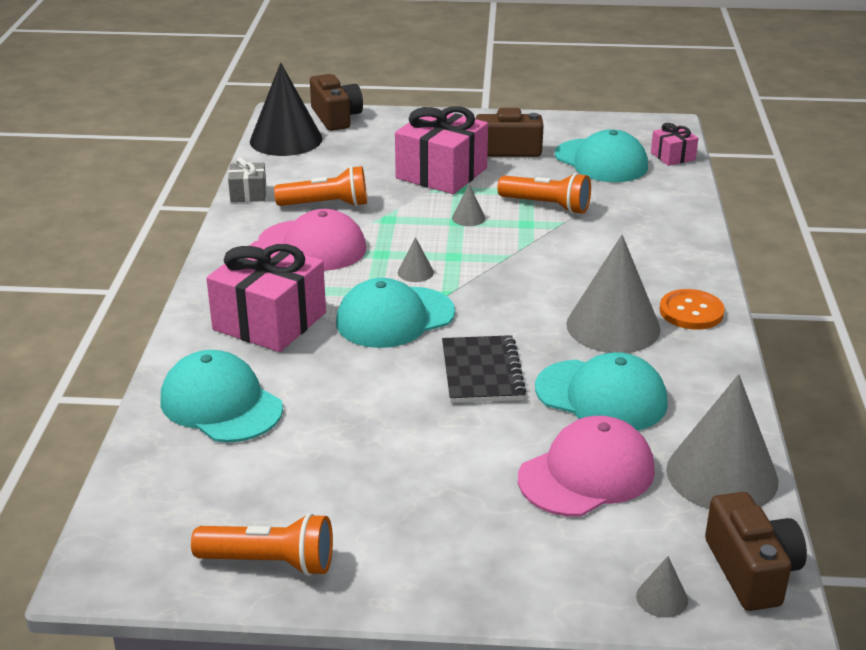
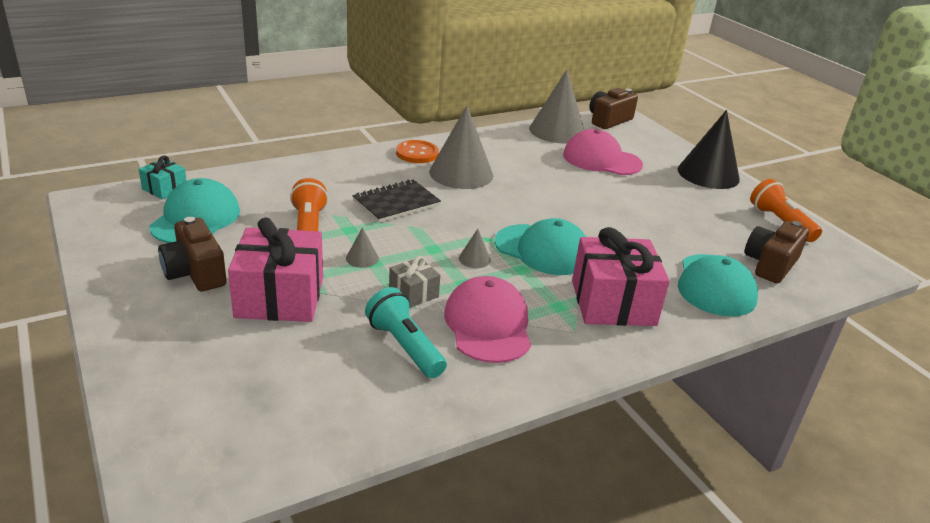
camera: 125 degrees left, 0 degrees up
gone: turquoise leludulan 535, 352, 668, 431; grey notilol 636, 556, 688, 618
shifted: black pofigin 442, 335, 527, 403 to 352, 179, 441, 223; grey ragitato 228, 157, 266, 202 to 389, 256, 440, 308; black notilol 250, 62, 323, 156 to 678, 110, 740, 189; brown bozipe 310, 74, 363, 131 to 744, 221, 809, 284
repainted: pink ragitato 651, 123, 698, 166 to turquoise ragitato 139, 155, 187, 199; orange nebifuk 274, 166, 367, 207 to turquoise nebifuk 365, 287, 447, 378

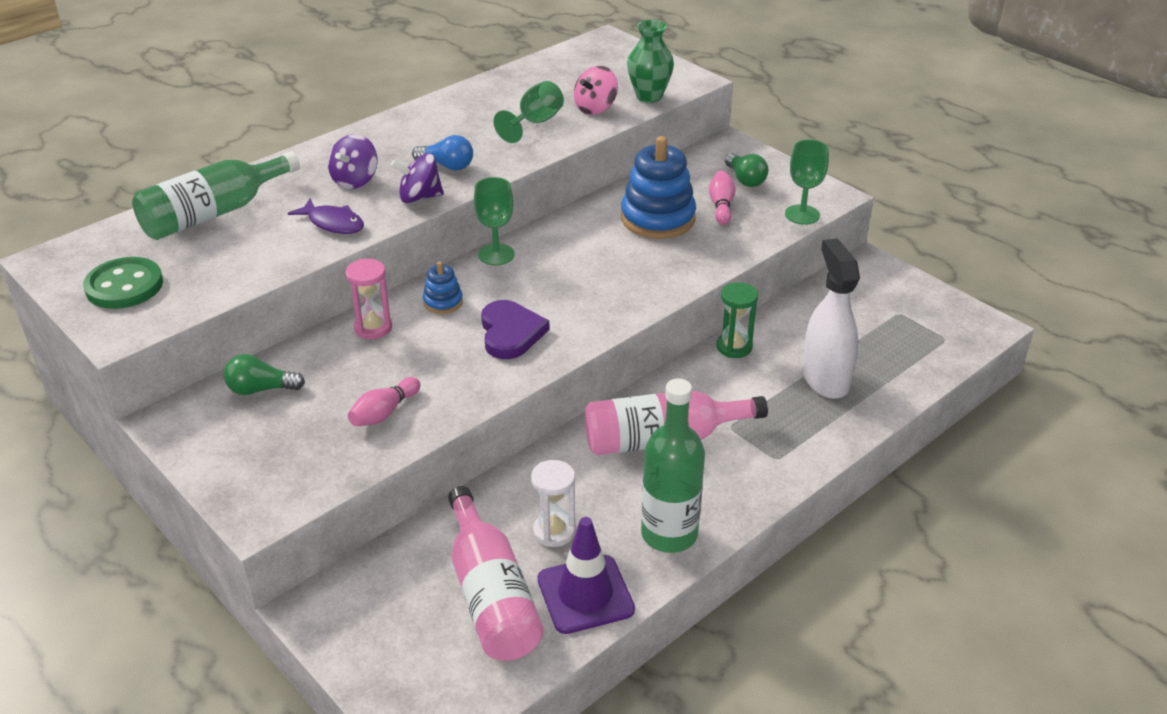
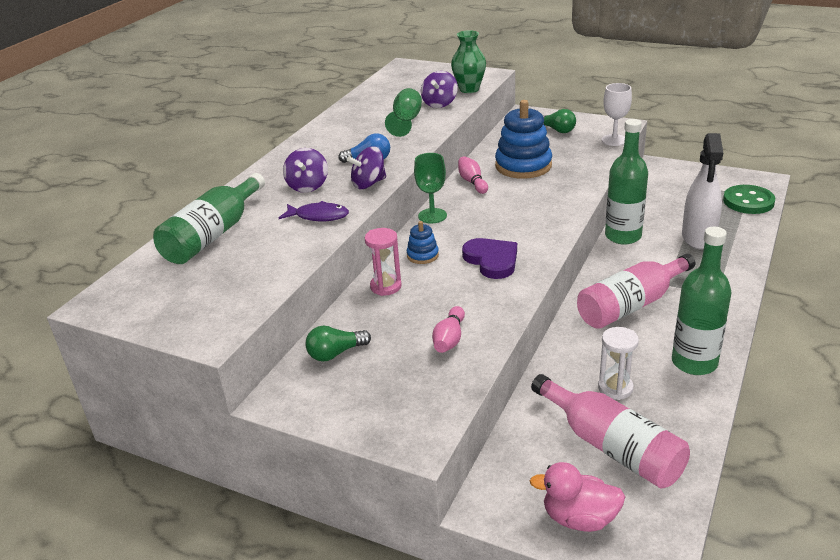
camera: 20 degrees left, 5 degrees down
gone: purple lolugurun 538, 517, 635, 634
new: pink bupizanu 530, 462, 625, 532
shifted: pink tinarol 709, 171, 736, 225 to 458, 156, 488, 194; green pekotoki 83, 257, 163, 309 to 723, 185, 775, 214
swapped: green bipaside 717, 282, 758, 358 to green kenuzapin 605, 119, 648, 245
repainted: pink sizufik 574, 66, 618, 115 to purple sizufik 421, 71, 458, 108; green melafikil 785, 140, 829, 225 to white melafikil 602, 83, 632, 146
rotated: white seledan 802, 238, 860, 399 = 682, 133, 723, 249 135 degrees counterclockwise

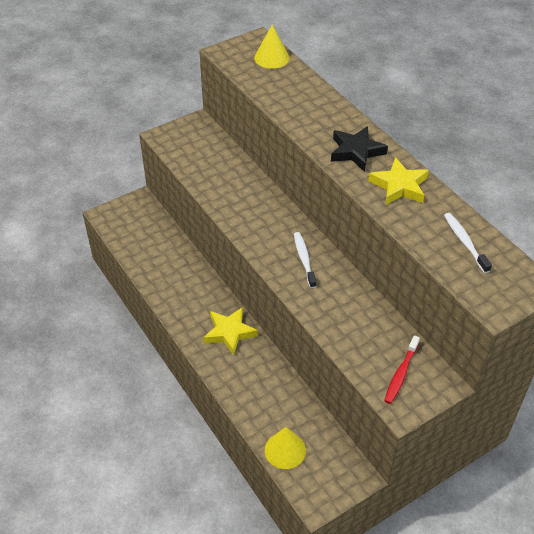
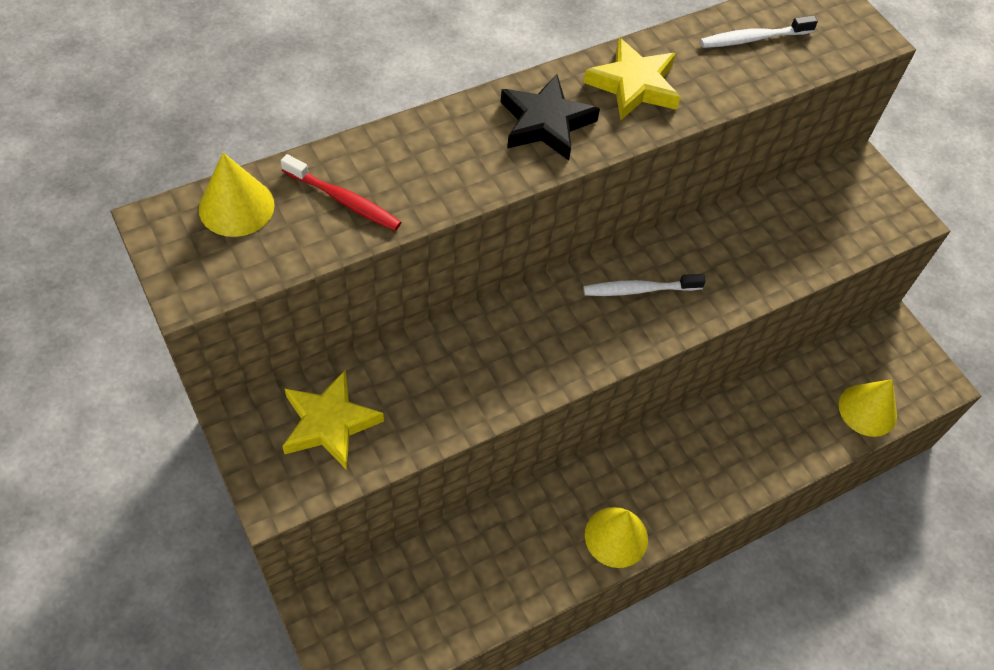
camera: 90 degrees left, 10 degrees up
new: yellow notilol 585, 507, 648, 568
shifted: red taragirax 384, 335, 420, 404 to 281, 154, 402, 231; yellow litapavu 203, 307, 258, 356 to 282, 370, 384, 470

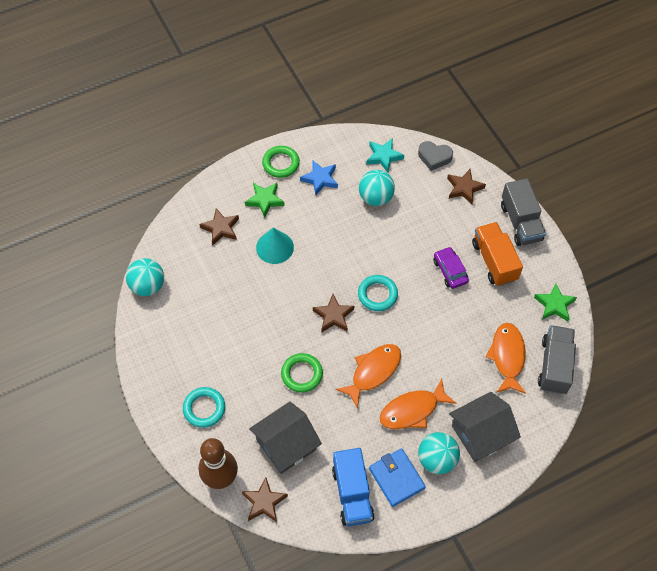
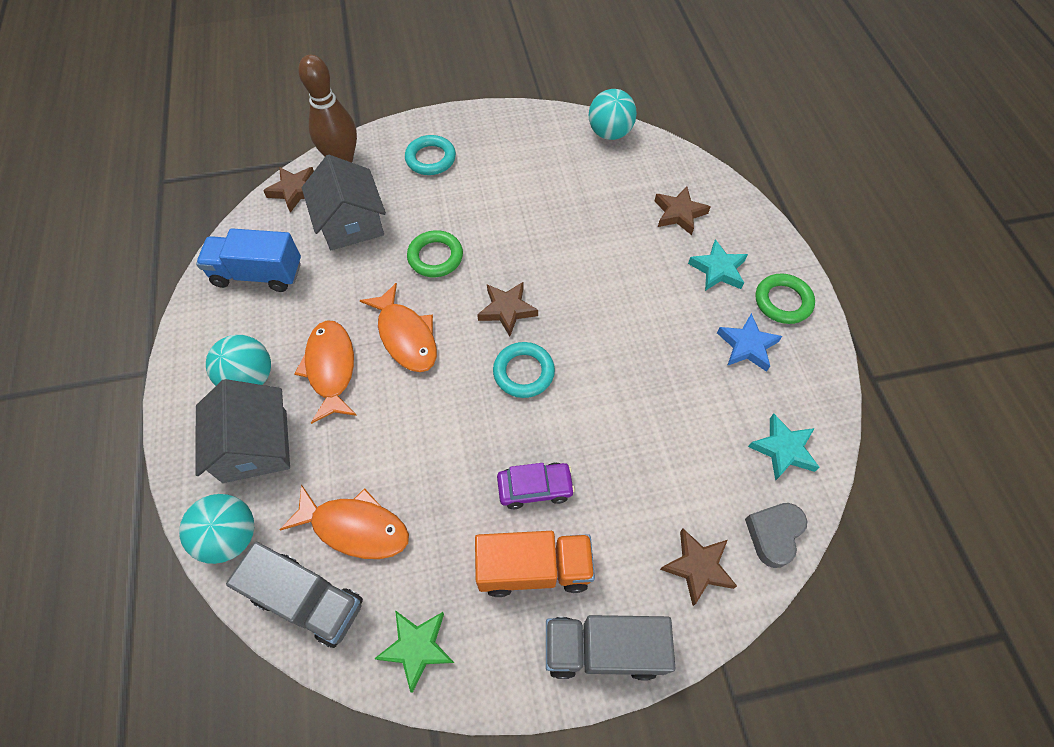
camera: 105 degrees right, 0 degrees up
gone: turquoise notilol 256, 228, 294, 264; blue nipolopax 369, 448, 426, 507
shifted: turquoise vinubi 359, 170, 395, 206 to 179, 494, 254, 564
repainted: green litapavu 245, 183, 285, 218 to turquoise litapavu 688, 239, 748, 291

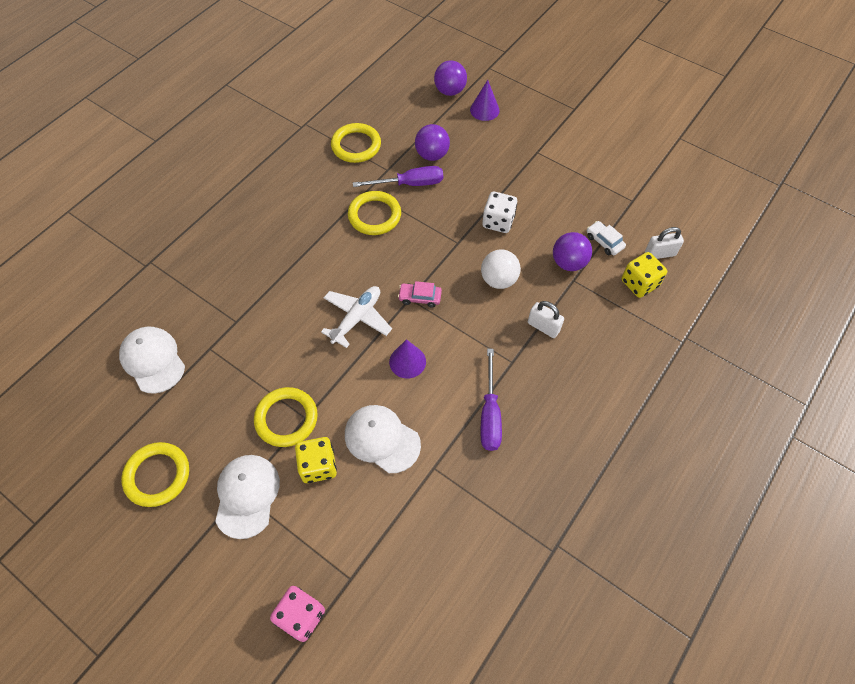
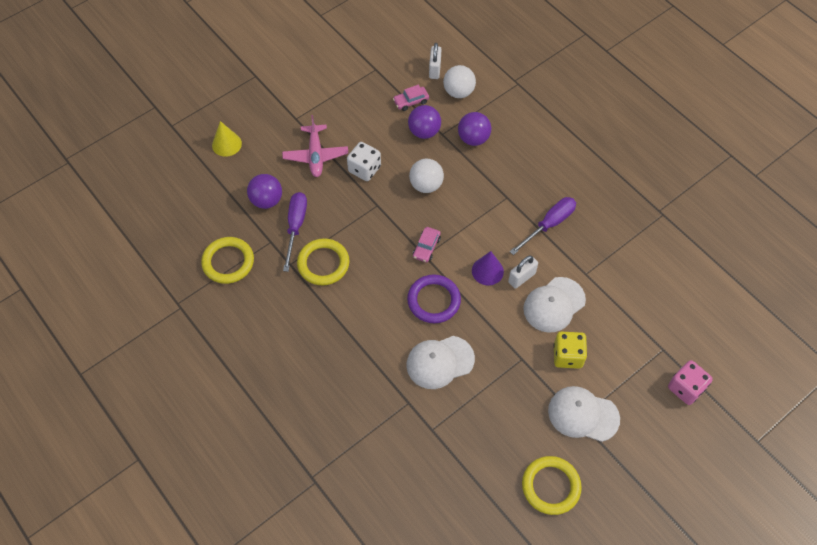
camera: 75 degrees left, 0 degrees up
gone: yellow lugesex 254, 387, 318, 447
new: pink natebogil 282, 115, 348, 177
shifted: white leludulan 119, 327, 185, 394 to 406, 336, 475, 389; purple vinubi 434, 60, 467, 96 to 458, 112, 491, 146; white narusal 528, 301, 564, 338 to 508, 255, 538, 289
swapped: white natebogil 321, 286, 392, 348 to purple lugesex 407, 274, 461, 323; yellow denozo 621, 252, 667, 298 to white vinubi 443, 65, 476, 98
repainted: purple notilol 470, 80, 500, 121 to yellow notilol 212, 121, 242, 157; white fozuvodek 587, 221, 626, 255 to pink fozuvodek 393, 85, 429, 111
rotated: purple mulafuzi 481, 349, 502, 451 = 510, 197, 576, 255 60 degrees counterclockwise

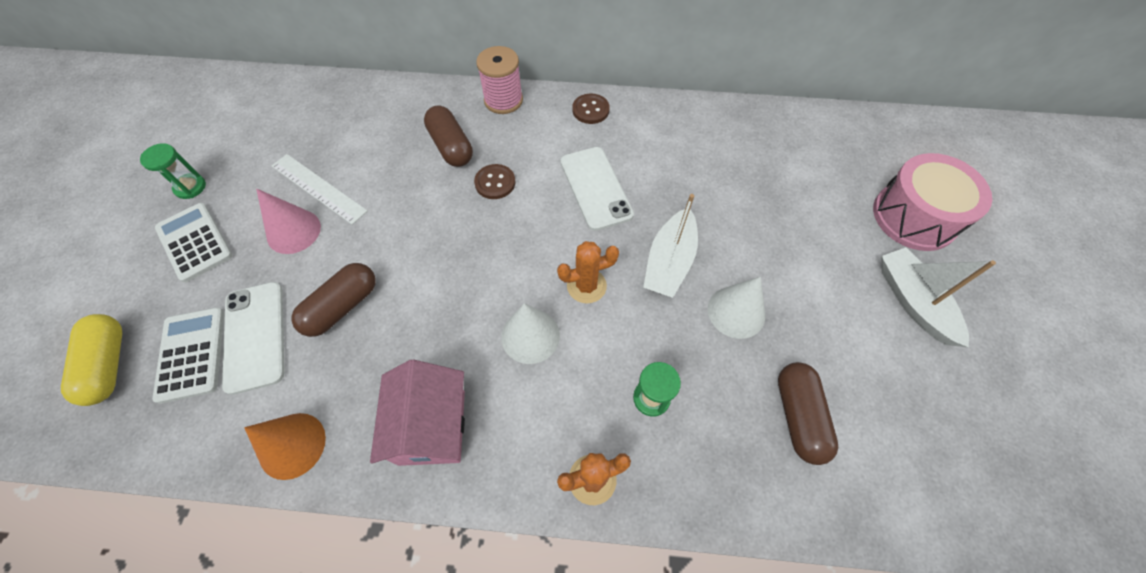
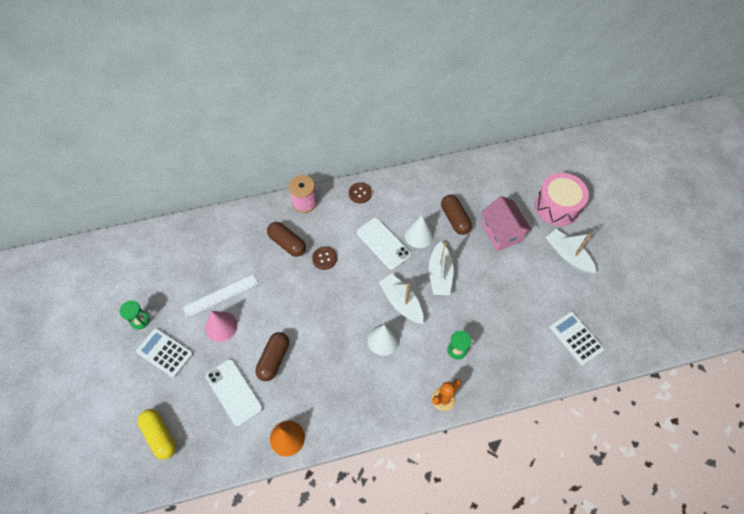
camera: 20 degrees left, 0 degrees up
shifted: white notilol 708, 277, 765, 339 to 405, 215, 434, 248; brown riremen 778, 362, 838, 465 to 441, 195, 472, 235; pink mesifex 370, 360, 465, 466 to 481, 196, 532, 251; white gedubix 152, 307, 224, 404 to 549, 311, 605, 365
swapped: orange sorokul 557, 241, 619, 304 to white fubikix 379, 274, 424, 324
rotated: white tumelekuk 272, 154, 367, 225 = 183, 275, 258, 318 45 degrees counterclockwise

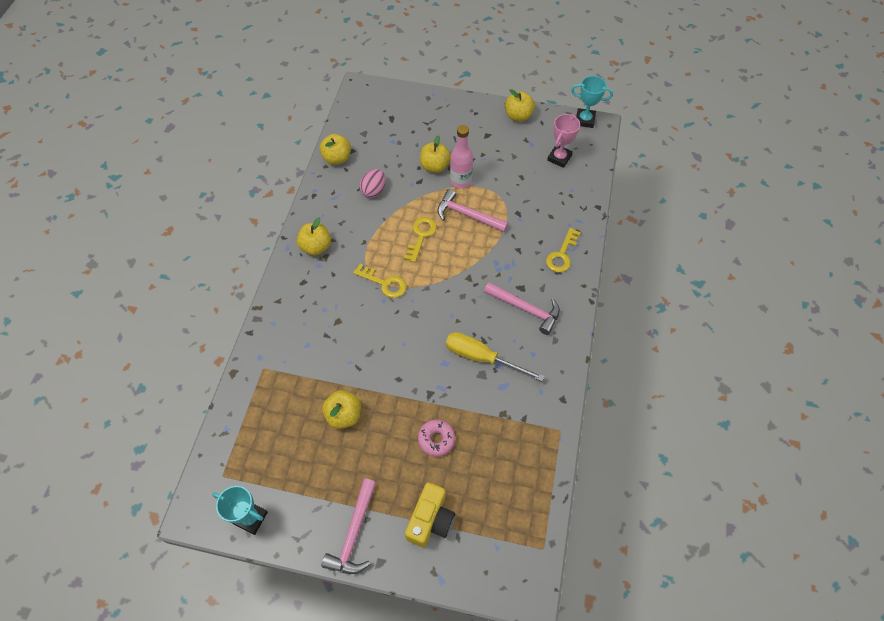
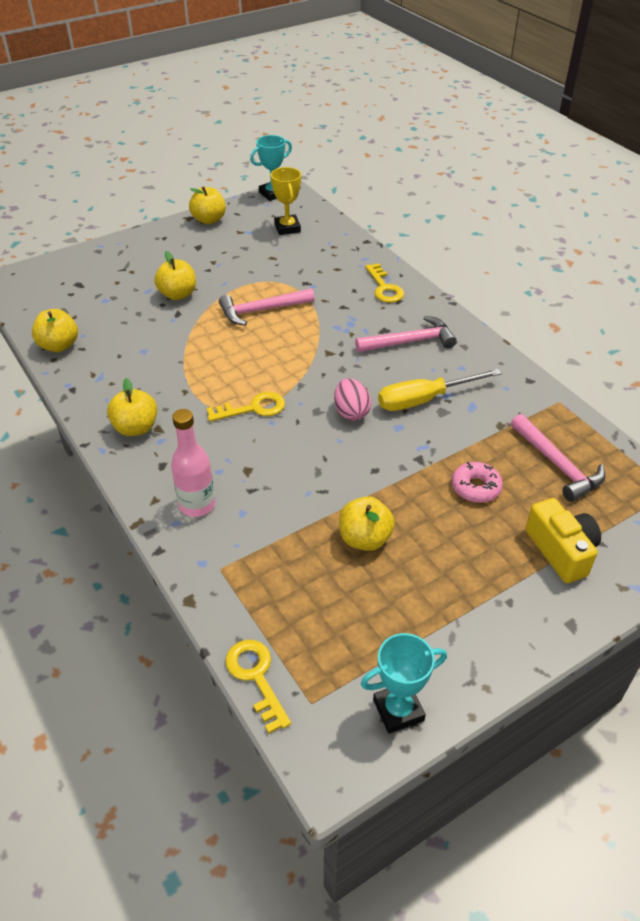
camera: 45 degrees left, 15 degrees down
shifted: pink kenuzapin 450, 125, 473, 188 to 171, 409, 215, 517; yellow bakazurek 404, 217, 437, 262 to 225, 640, 291, 734; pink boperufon 359, 169, 386, 198 to 334, 378, 371, 421; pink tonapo 322, 478, 376, 574 to 511, 414, 605, 502
repainted: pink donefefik 547, 114, 580, 168 to yellow donefefik 271, 167, 301, 235

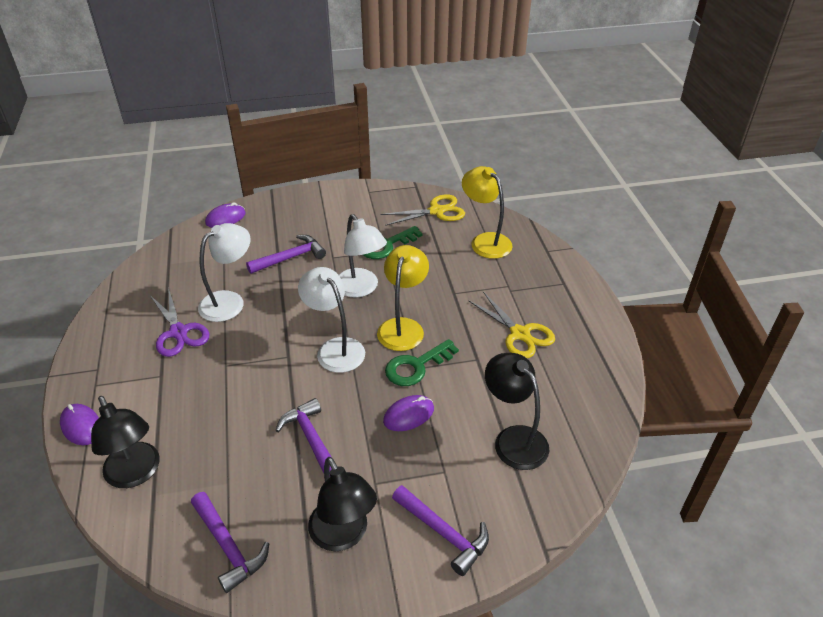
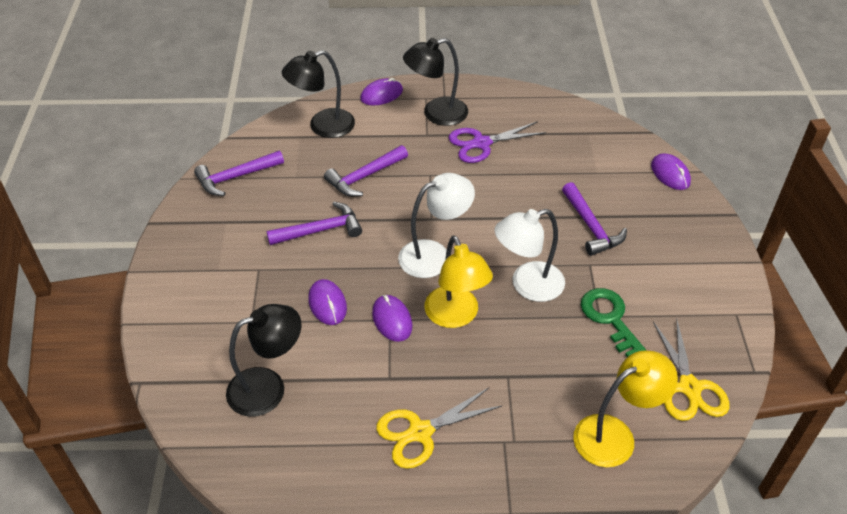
camera: 100 degrees right, 5 degrees up
gone: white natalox 198, 223, 250, 322
shifted: purple tonapo 392, 485, 489, 576 to 324, 145, 408, 197; black natalox 308, 457, 377, 551 to 403, 38, 468, 126
swapped: green bakazurek 385, 339, 459, 386 to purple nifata 372, 295, 412, 342
rotated: yellow natalox 377, 245, 429, 351 = 425, 235, 493, 328 45 degrees clockwise

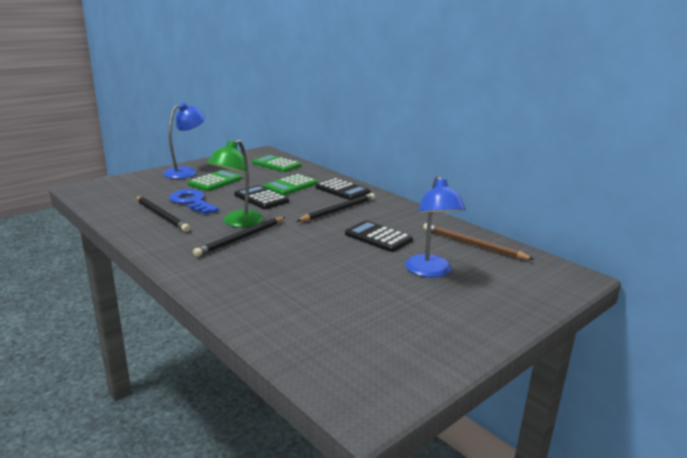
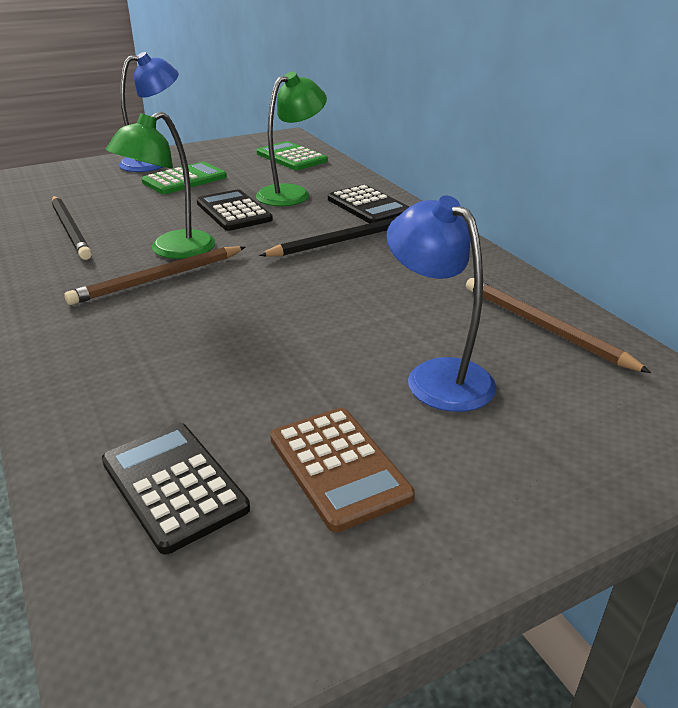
camera: 15 degrees right, 10 degrees up
gone: blue bakazurek 169, 189, 219, 214
new: brown gedubix 270, 408, 415, 533
shifted: black gedubix 345, 221, 413, 252 to 102, 423, 250, 554
swapped: green gedubix 264, 174, 318, 195 to green natalox 256, 72, 327, 206
repainted: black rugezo 193, 217, 285, 257 to brown rugezo 64, 246, 246, 305
rotated: blue natalox 405, 176, 466, 277 = 386, 195, 496, 412 135 degrees clockwise

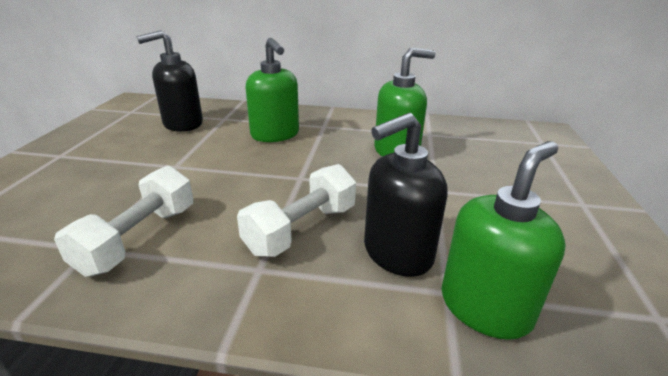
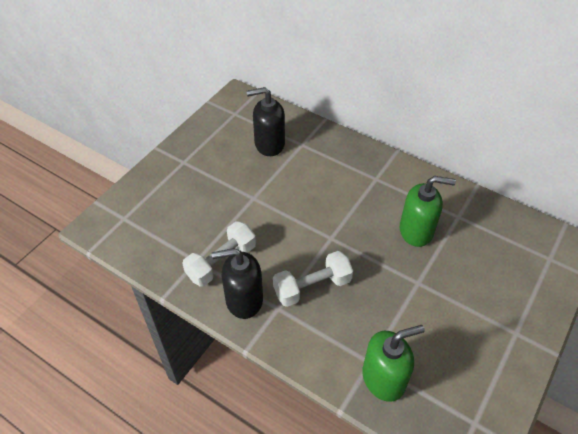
camera: 25 degrees right, 20 degrees up
gone: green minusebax 246, 38, 299, 142
shifted: black minusebax 364, 113, 448, 277 to 212, 248, 263, 319

